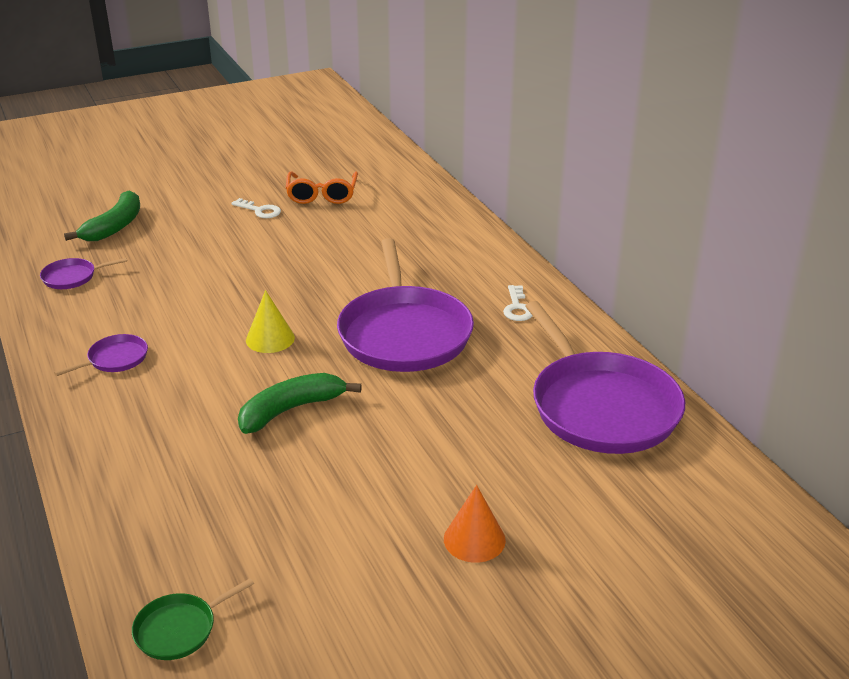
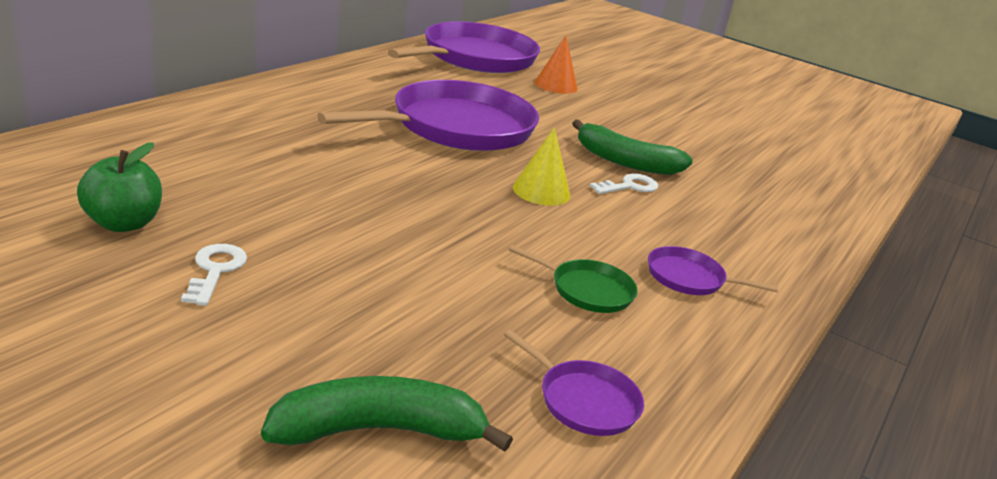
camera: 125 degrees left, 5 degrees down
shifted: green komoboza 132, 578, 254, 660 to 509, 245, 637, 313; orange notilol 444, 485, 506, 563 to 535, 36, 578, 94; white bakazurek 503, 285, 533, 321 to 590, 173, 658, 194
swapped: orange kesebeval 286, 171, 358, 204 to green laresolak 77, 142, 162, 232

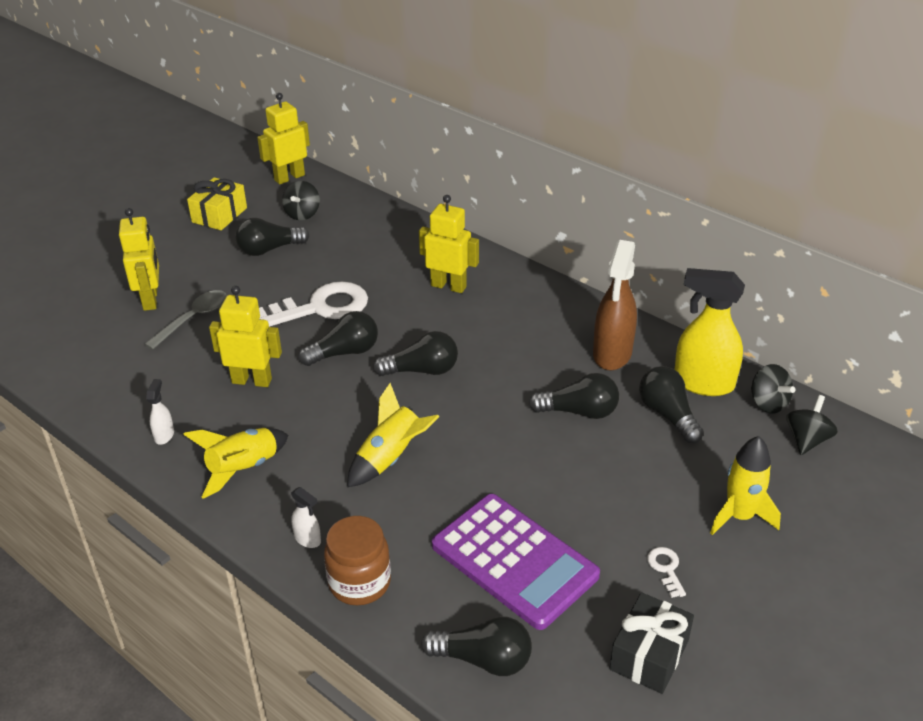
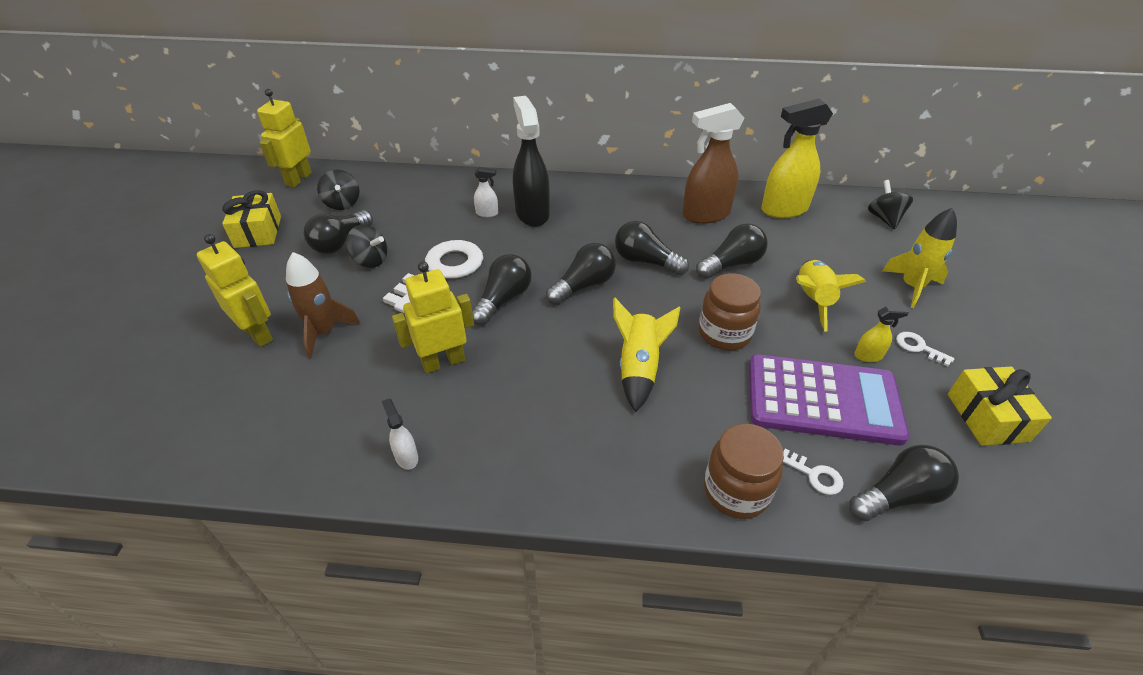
camera: 35 degrees left, 5 degrees up
new: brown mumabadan 699, 273, 761, 350; white bakazurek 783, 448, 844, 495; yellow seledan 854, 306, 909, 362
shifted: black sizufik 751, 364, 795, 414 to 346, 225, 387, 268; white seledan 291, 487, 321, 548 to 474, 167, 498, 217; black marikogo 639, 366, 704, 443 to 615, 221, 689, 275; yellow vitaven 183, 428, 288, 499 to 796, 260, 866, 332
swapped: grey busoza 144, 290, 227, 350 to brown vitaven 286, 252, 361, 358; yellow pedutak 419, 195, 479, 293 to black seledan 513, 96, 550, 227
repainted: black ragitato 609, 592, 694, 694 to yellow ragitato 948, 366, 1052, 446
rotated: brown seledan 593, 240, 637, 370 = 682, 103, 744, 224 90 degrees clockwise

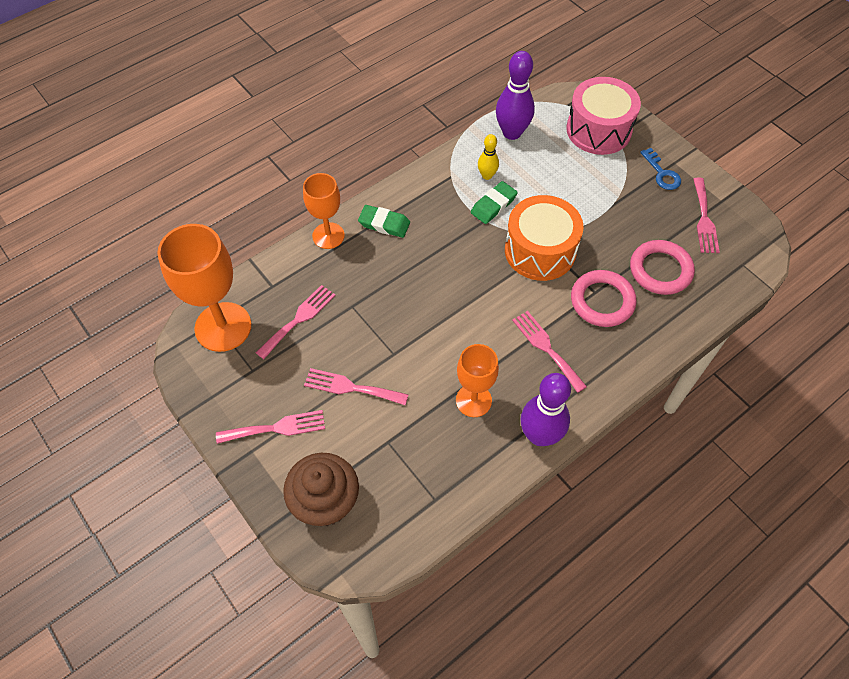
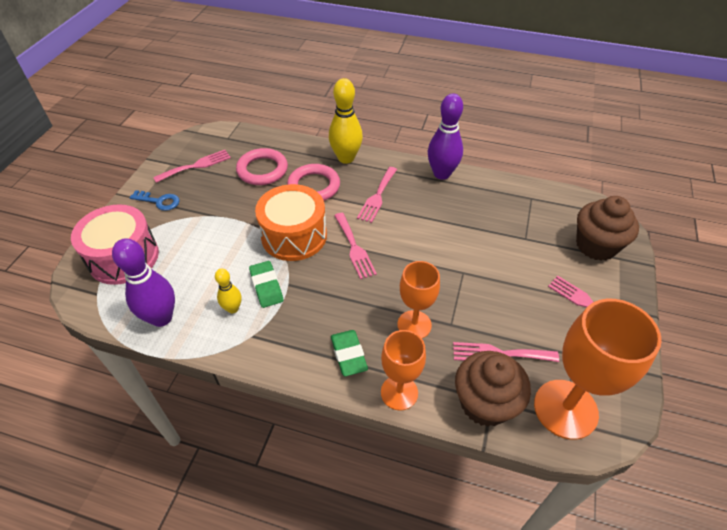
camera: 125 degrees left, 10 degrees down
new: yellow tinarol 329, 78, 363, 164; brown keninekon 455, 351, 531, 427
shifted: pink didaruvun 304, 368, 409, 405 to 334, 213, 377, 279; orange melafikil 456, 344, 499, 417 to 397, 261, 440, 338
rotated: blue bakazurek 640, 148, 681, 190 = 130, 190, 180, 211 75 degrees clockwise; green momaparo 471, 181, 518, 224 = 249, 261, 283, 308 60 degrees clockwise

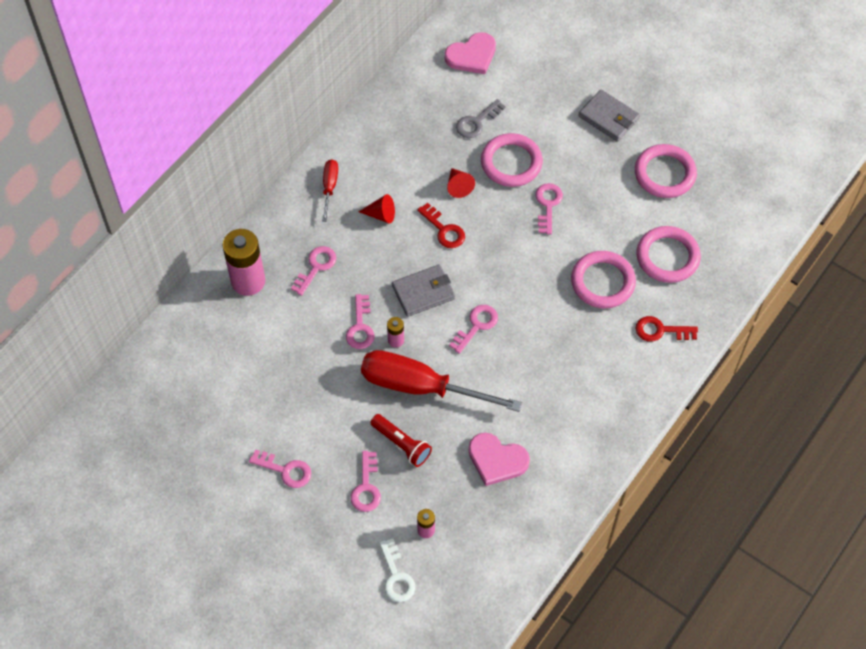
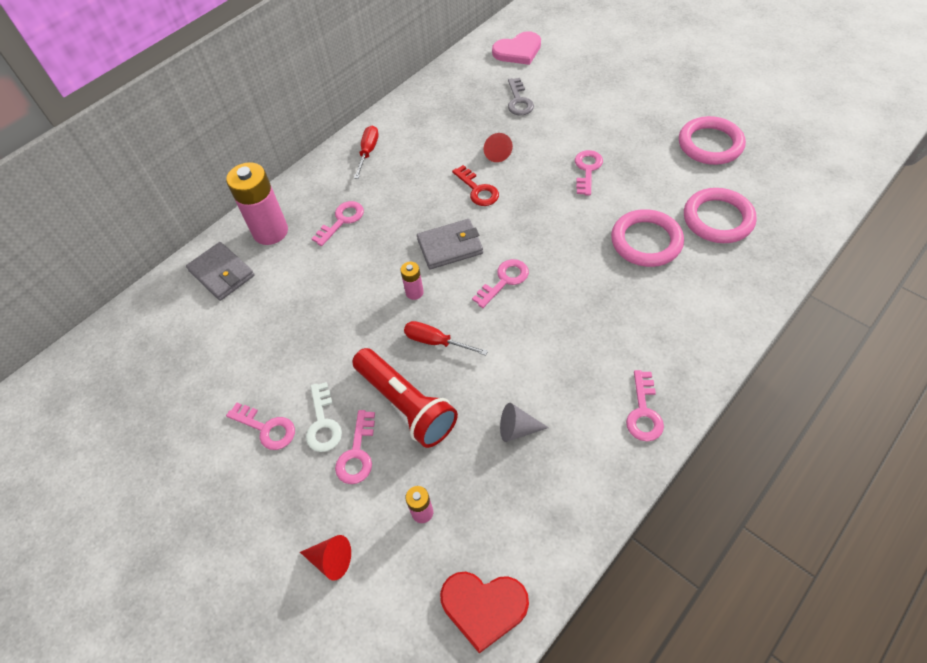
camera: 10 degrees right, 5 degrees down
gone: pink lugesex 481, 133, 543, 187; red bakazurek 636, 316, 698, 342
new: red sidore 440, 572, 529, 653
shifted: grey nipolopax 578, 89, 640, 142 to 186, 242, 254, 301; red notilol 359, 194, 395, 224 to 300, 535, 351, 581; white bakazurek 379, 539, 415, 602 to 306, 382, 342, 452; pink bakazurek 346, 294, 375, 349 to 626, 370, 664, 442
swapped: pink sidore 468, 433, 530, 486 to grey notilol 500, 403, 549, 442
rotated: grey bakazurek 456, 99, 506, 138 = 508, 78, 534, 116 60 degrees counterclockwise
scaled: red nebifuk 370, 414, 432, 467 = 352, 348, 458, 448 x1.55; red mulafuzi 361, 350, 522, 412 = 404, 321, 488, 356 x0.47

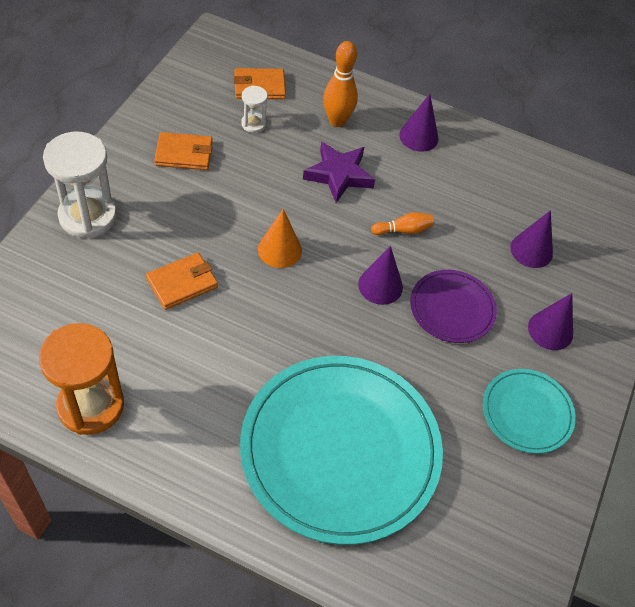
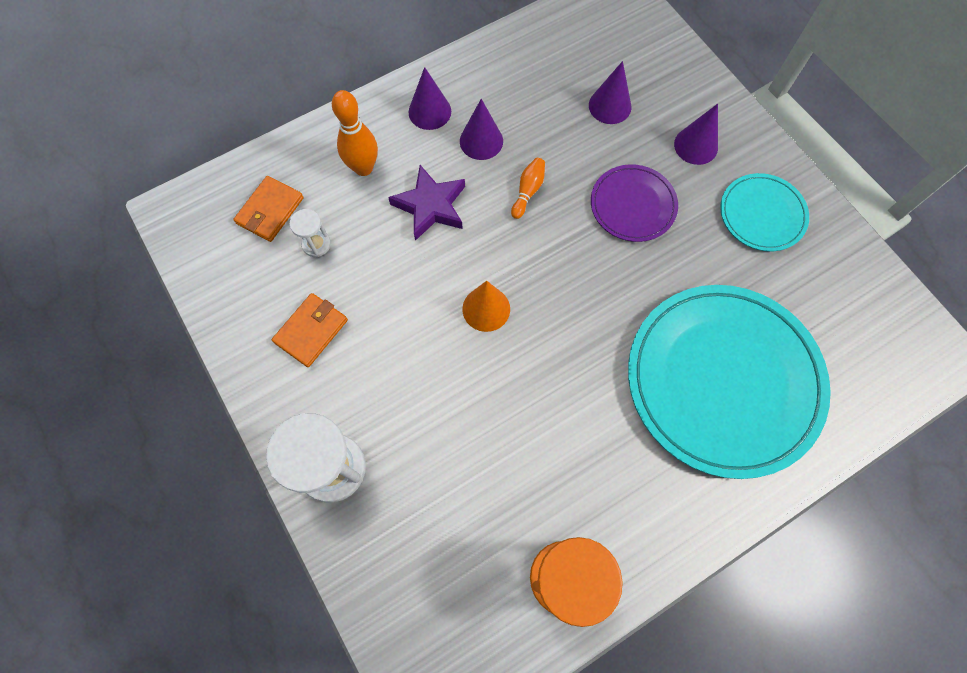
camera: 50 degrees left, 15 degrees up
gone: orange nipolopax 146, 253, 218, 310
shifted: purple notilol 358, 246, 403, 305 to 460, 99, 503, 160

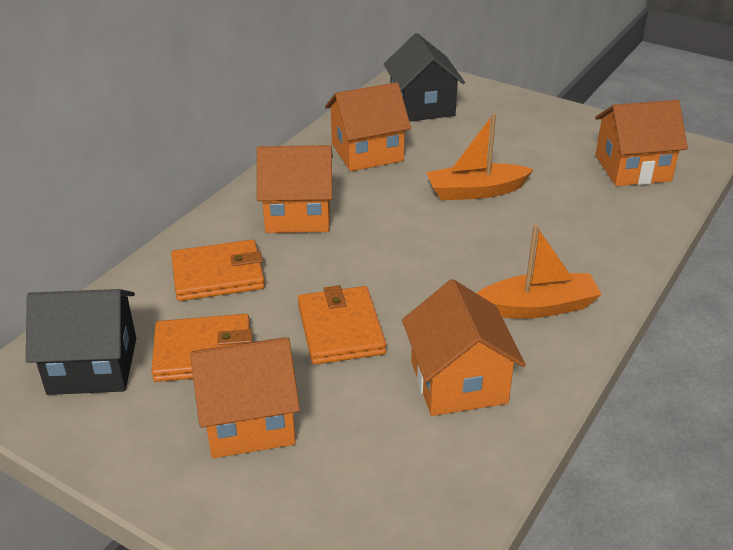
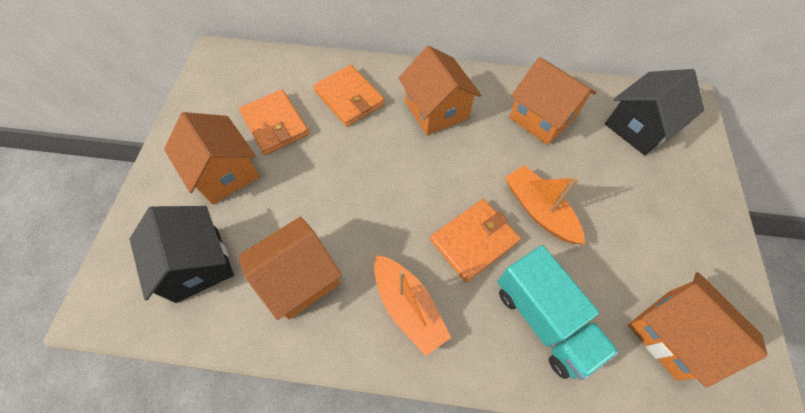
camera: 65 degrees right, 25 degrees up
new: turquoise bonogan 497, 245, 619, 380
shifted: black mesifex 26, 289, 136, 395 to 130, 206, 234, 303; orange nipolopax 298, 285, 386, 365 to 430, 199, 521, 282

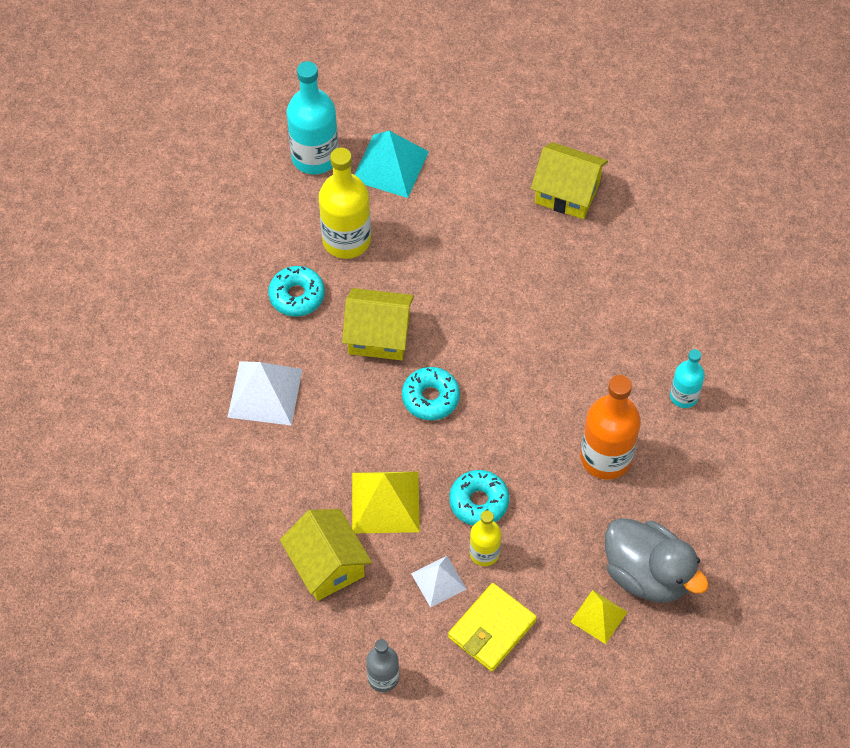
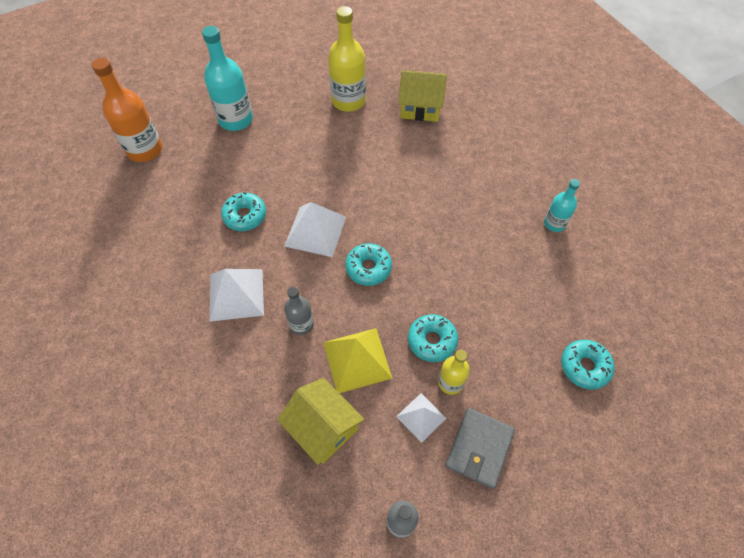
camera: 15 degrees left, 0 degrees up
gone: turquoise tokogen 354, 131, 429, 198; yellow tokogen 571, 590, 627, 644
new: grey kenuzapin 284, 287, 314, 335
shifted: orange kenuzapin 581, 375, 641, 479 to 92, 58, 162, 162; yellow kenuzapin 318, 148, 371, 259 to 328, 6, 366, 112
swapped: yellow mesifex 342, 288, 414, 360 to white tokogen 284, 202, 346, 257; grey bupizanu 605, 518, 709, 603 to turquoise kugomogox 561, 340, 614, 389
repainted: yellow nipolopax 448, 583, 537, 671 to grey nipolopax 445, 408, 515, 489

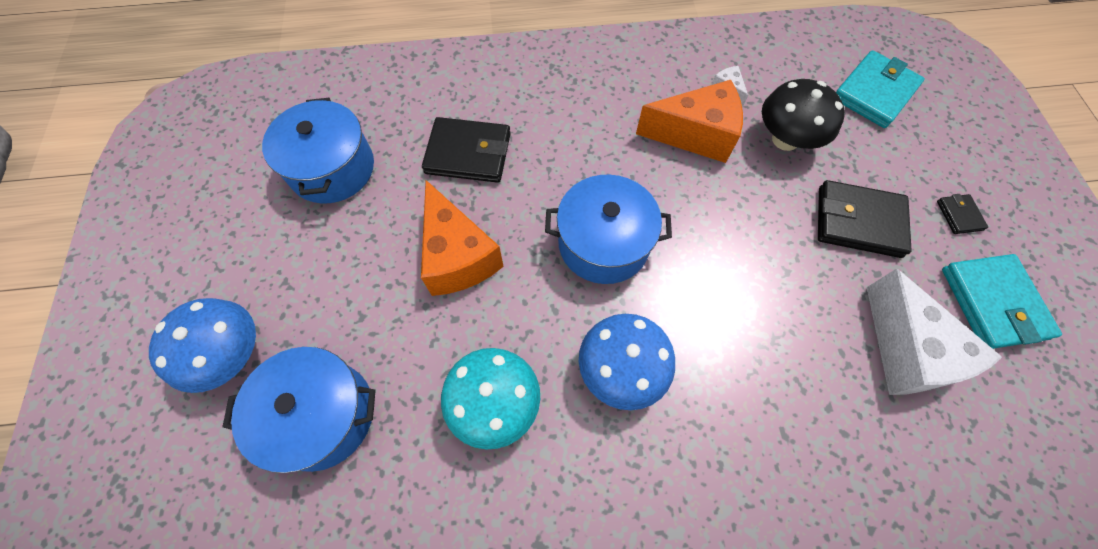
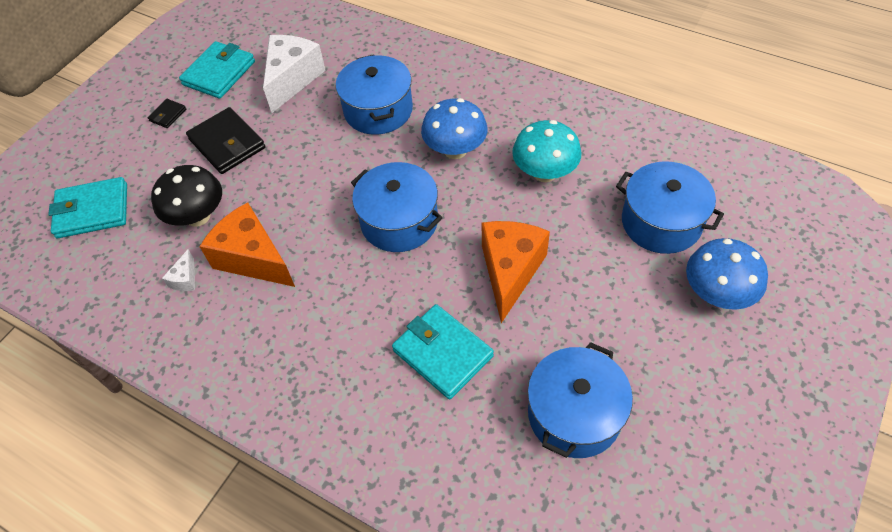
camera: 140 degrees left, 10 degrees down
new: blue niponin 336, 55, 413, 135
repainted: black nipolopax 422, 117, 511, 183 to turquoise nipolopax 392, 304, 494, 400

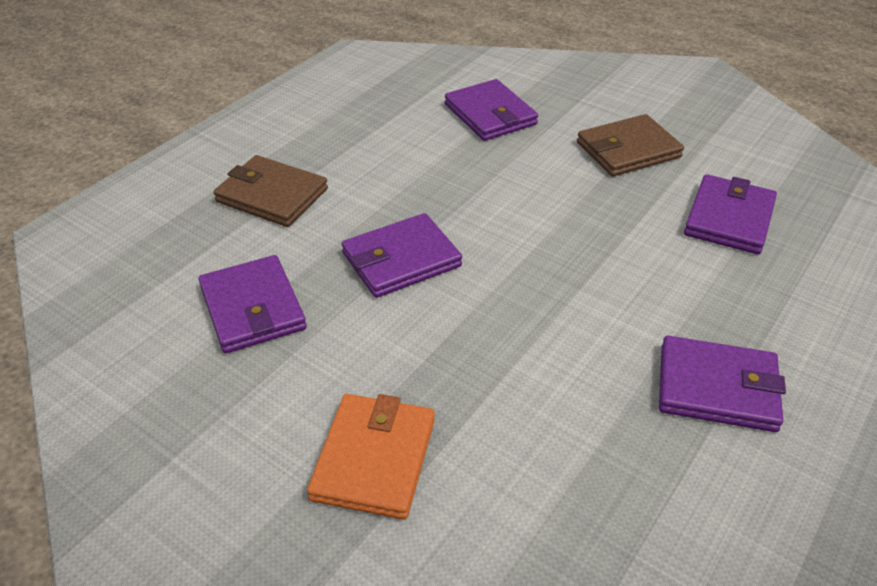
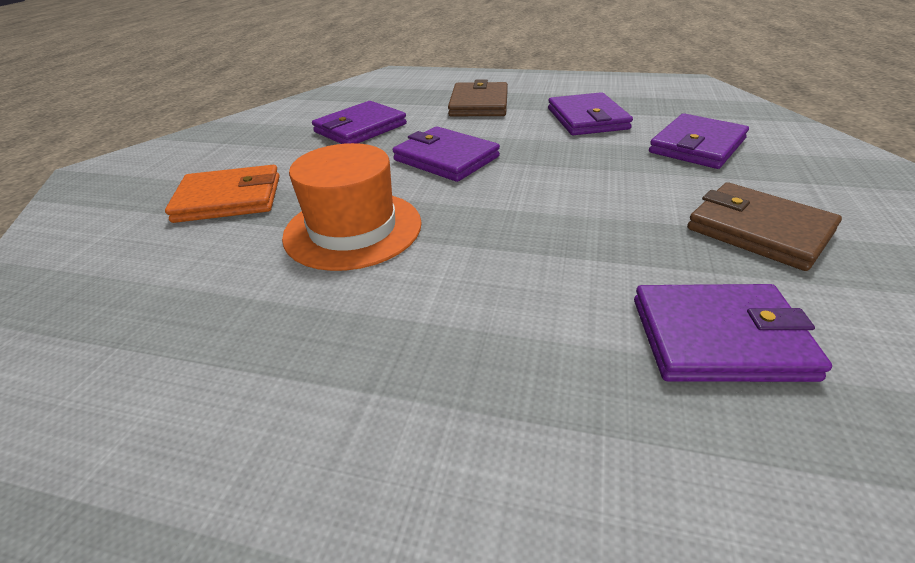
camera: 70 degrees right, 5 degrees down
new: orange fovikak 282, 143, 422, 271
shifted: purple nipolopax 659, 336, 786, 432 to 548, 92, 633, 135

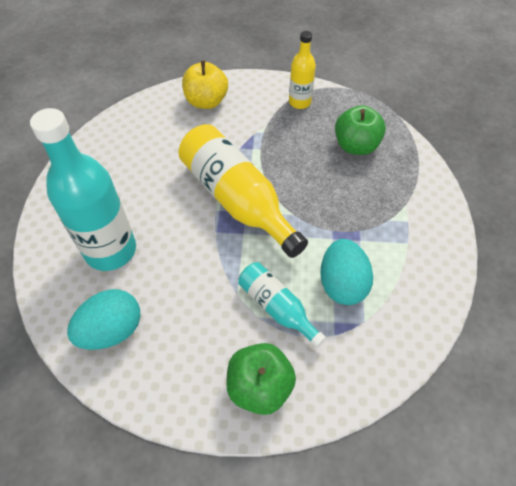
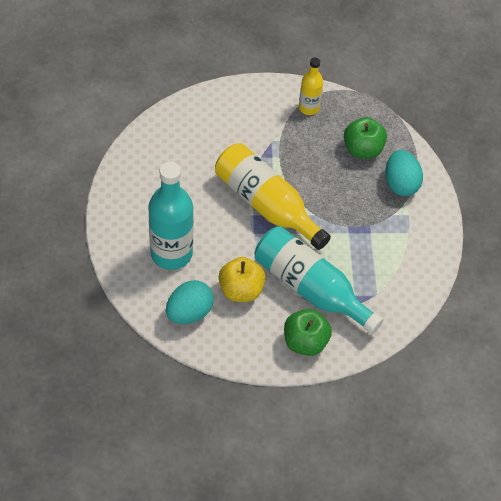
camera: 10 degrees left, 0 degrees up
shifted: yellow laresolak 182, 60, 228, 109 to 219, 257, 266, 302; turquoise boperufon 320, 239, 373, 305 to 385, 150, 423, 196
scaled: turquoise kenuzapin 238, 262, 326, 348 = 255, 226, 384, 334 x1.84

